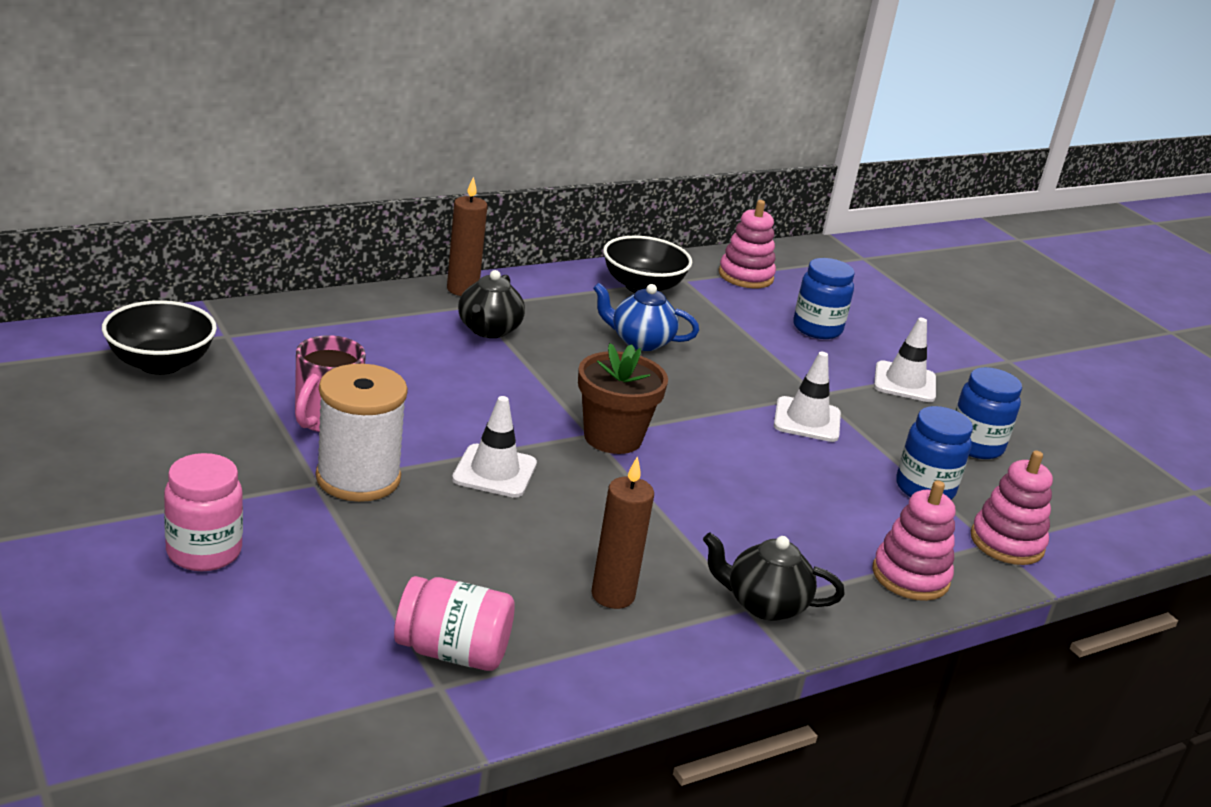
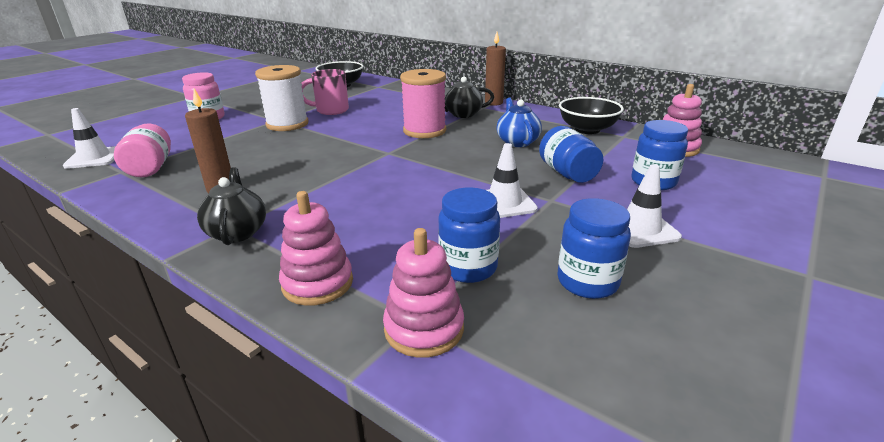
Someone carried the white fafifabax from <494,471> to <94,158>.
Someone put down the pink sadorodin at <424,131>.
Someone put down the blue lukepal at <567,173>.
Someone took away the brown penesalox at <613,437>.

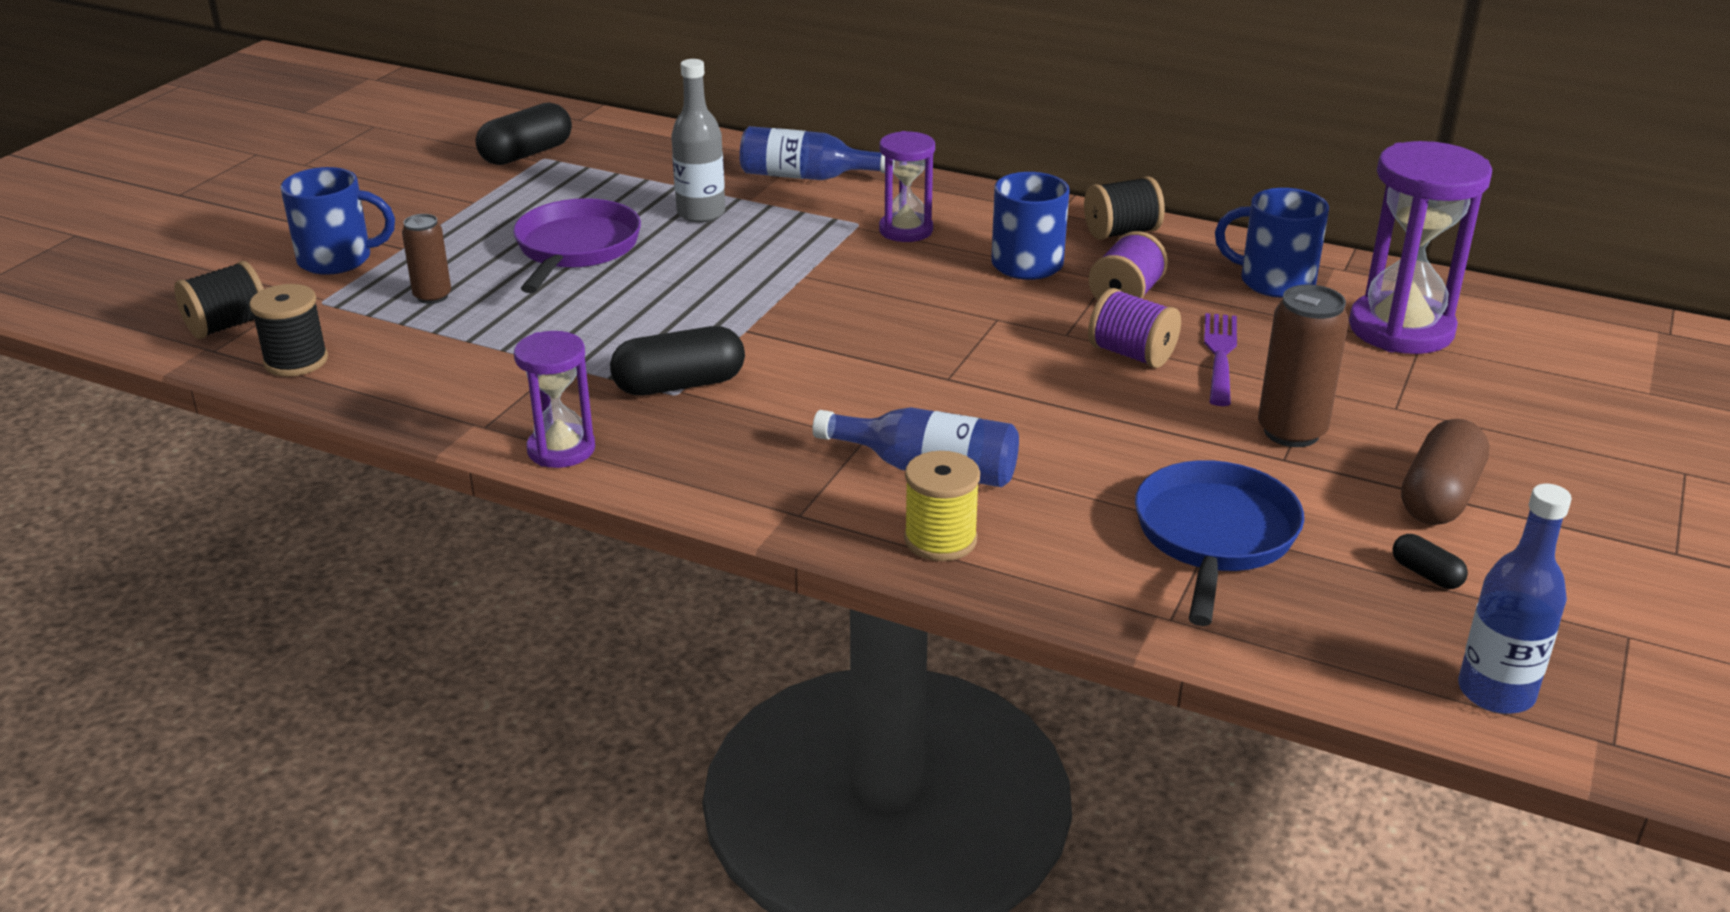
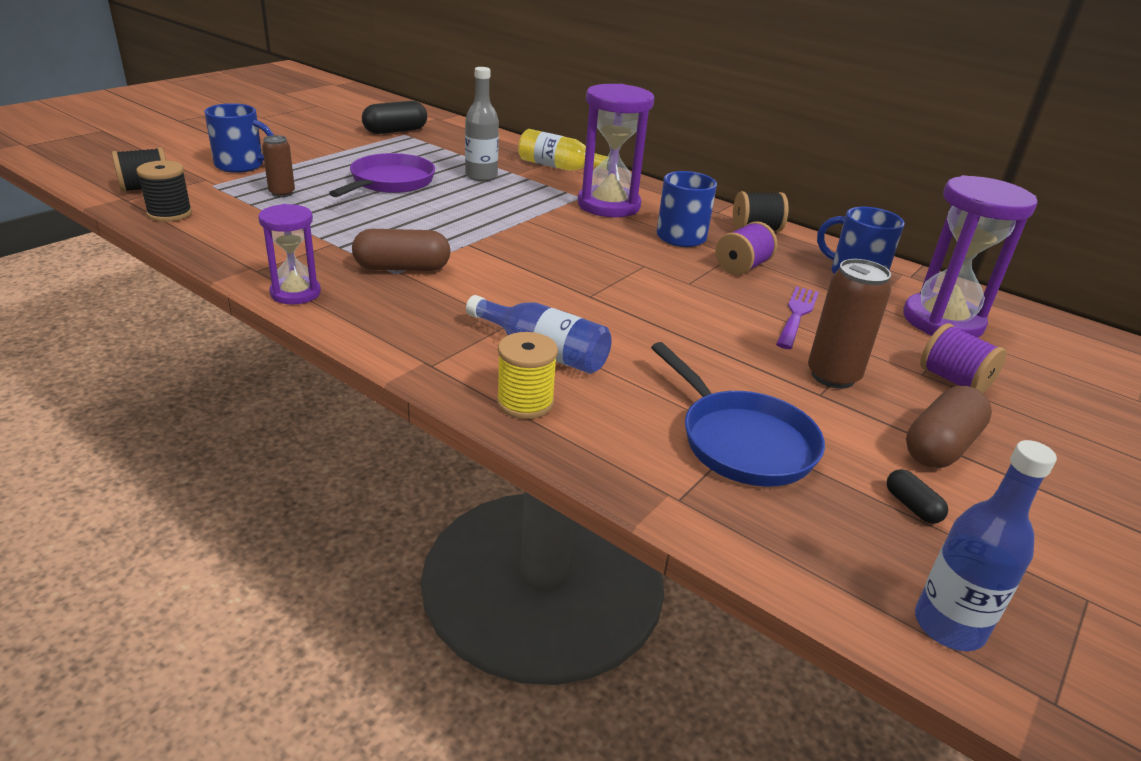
Someone repainted the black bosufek at <679,385>, which became the brown bosufek at <402,268>.
Someone repainted the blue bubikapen at <807,177>, which became the yellow bubikapen at <561,167>.
Someone scaled the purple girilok at <906,230> by 1.71.
Someone rotated the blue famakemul at <1214,537> by 120 degrees clockwise.
Someone carried the purple sadorodin from <1131,354> to <954,380>.

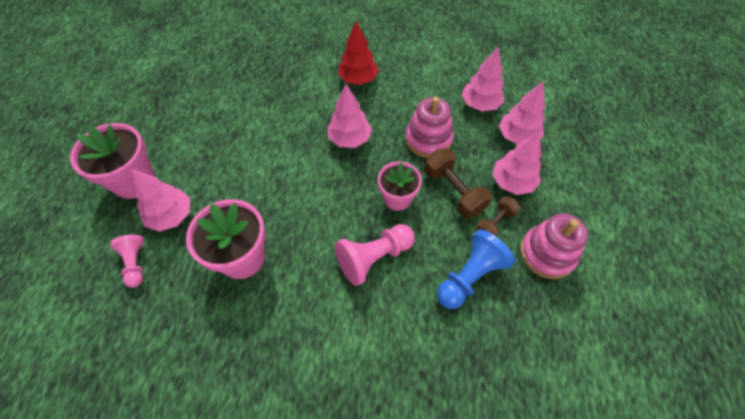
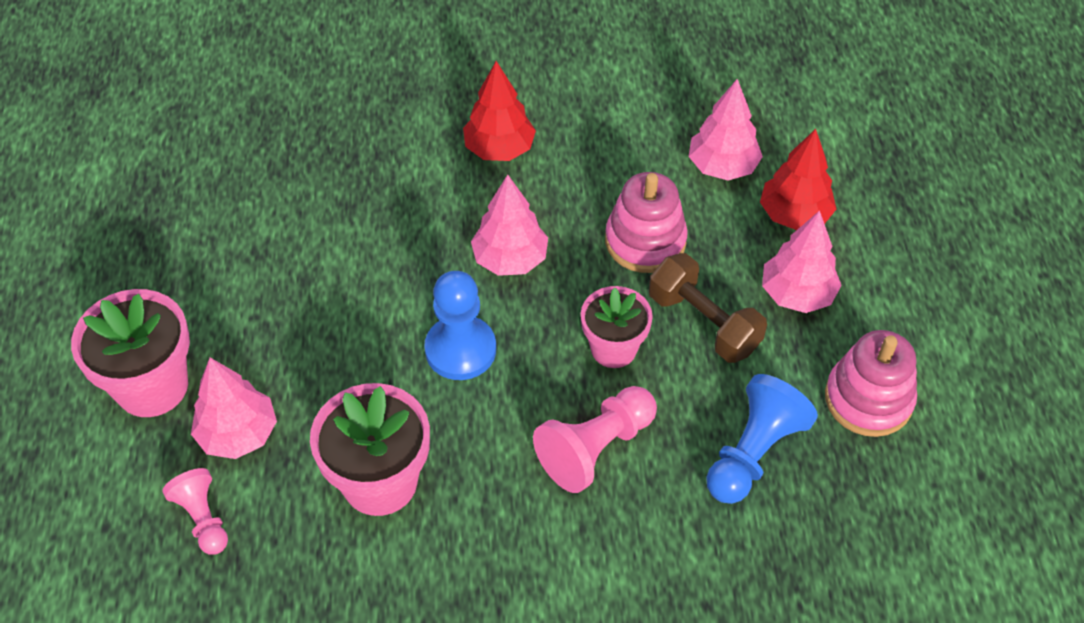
Someone put down the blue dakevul at <460,350>.
Someone repainted the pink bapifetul at <517,137>, which became the red bapifetul at <794,215>.
Someone took away the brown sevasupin at <495,223>.

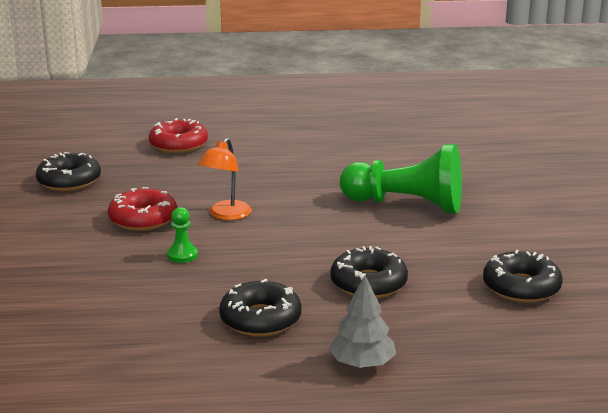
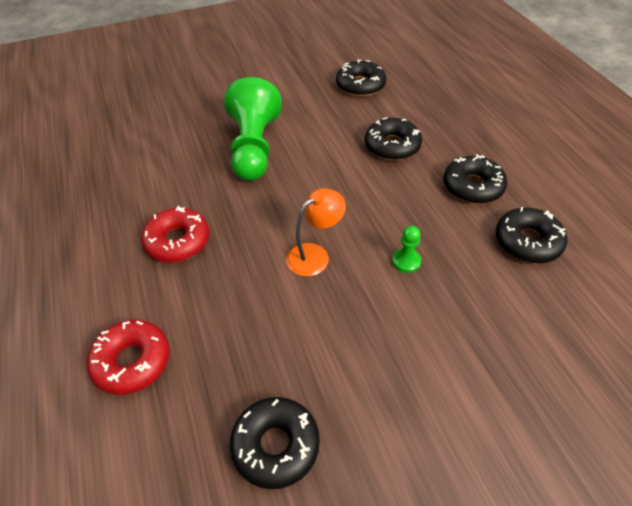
Someone carried the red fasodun from <143,219> to <177,241>.
Someone rotated the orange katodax at <226,215> by 45 degrees counterclockwise.
Someone put down the black fasodun at <527,242>.
Someone took away the grey bapifetul at <362,364>.

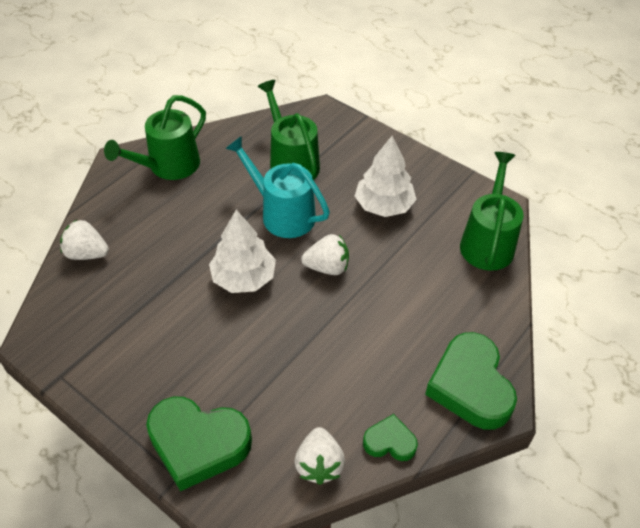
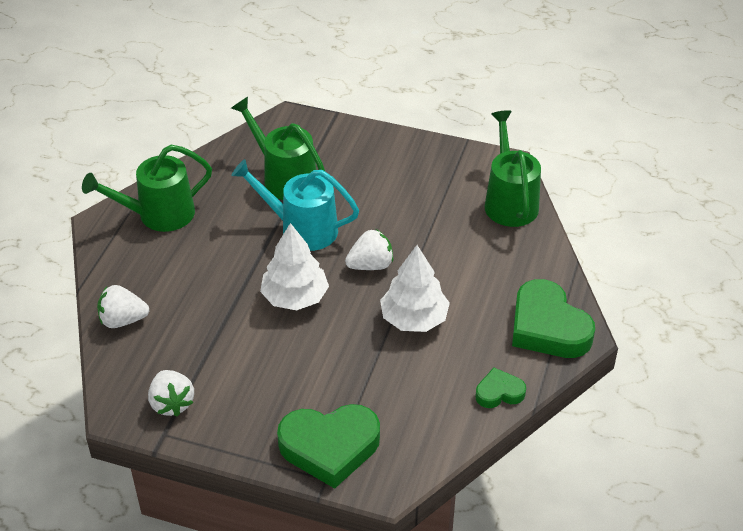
Someone rotated the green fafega at <169,166> by 45 degrees clockwise.
Someone carried the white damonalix from <319,464> to <172,403>.
Someone carried the white bapifetul from <384,205> to <414,318>.

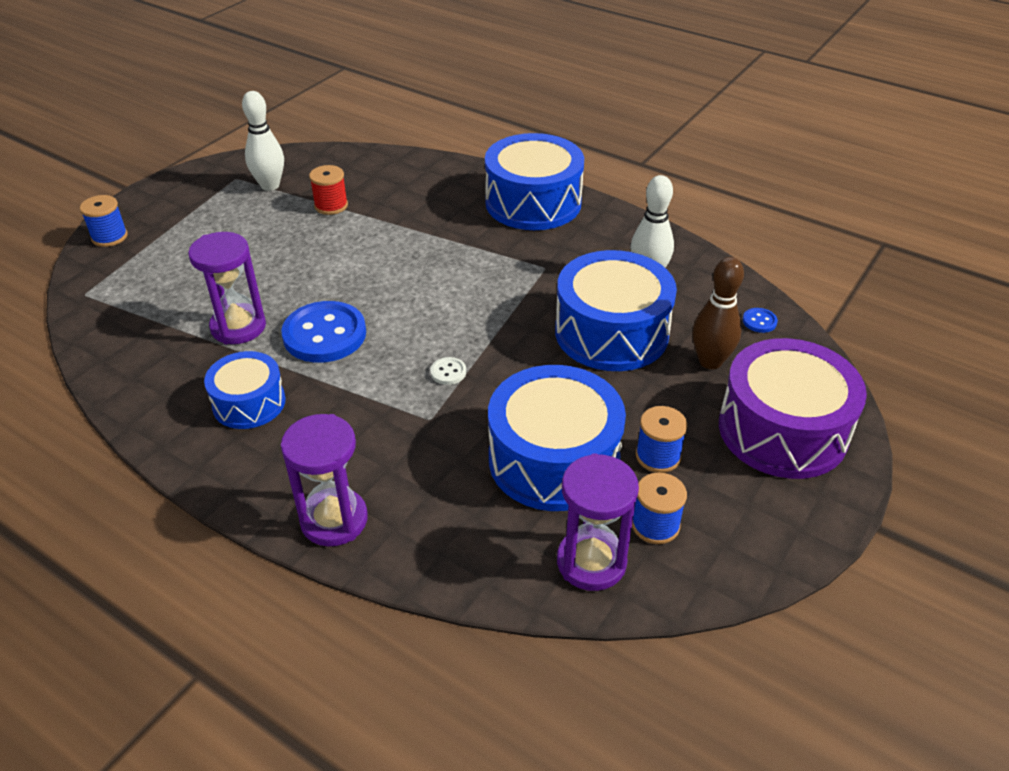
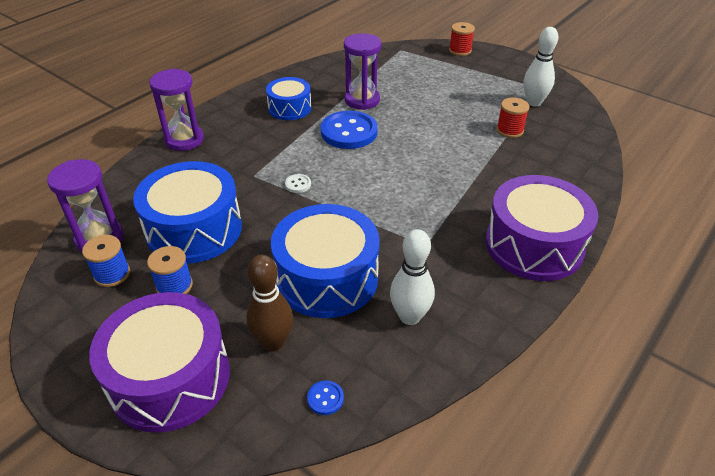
Someone repainted the blue sadorodin at <109,237>, which became the red sadorodin at <460,50>.
Someone repainted the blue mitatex at <533,203>, which became the purple mitatex at <534,245>.

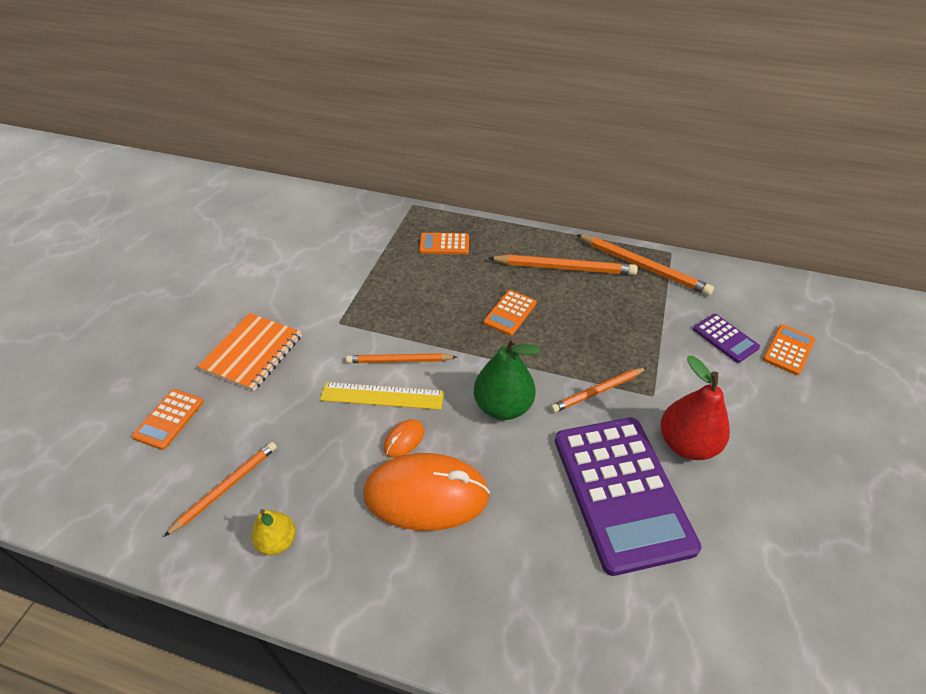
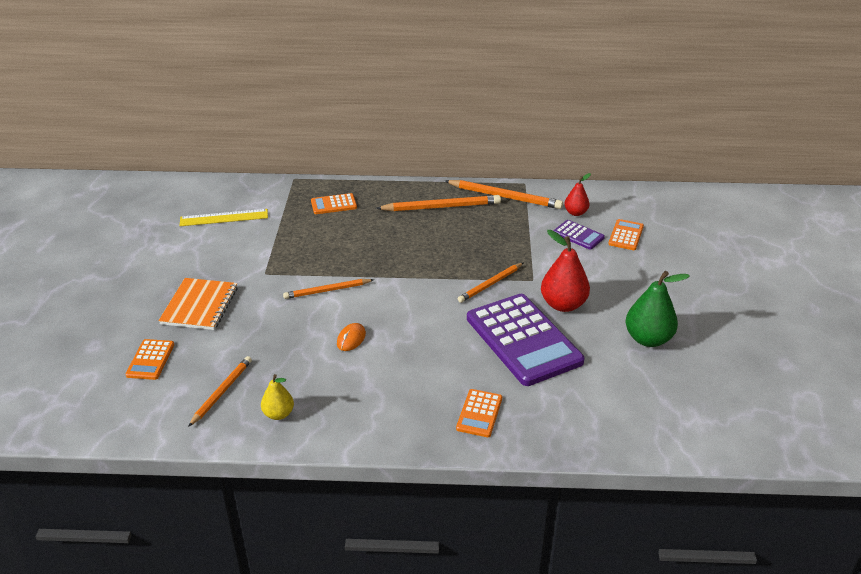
Someone carried the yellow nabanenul from <382,396> to <224,218>.
Someone carried the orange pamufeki from <510,313> to <479,413>.
Someone put down the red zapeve at <575,213>.
Someone carried the green zapeve from <503,406> to <648,339>.
Someone took away the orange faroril at <426,494>.

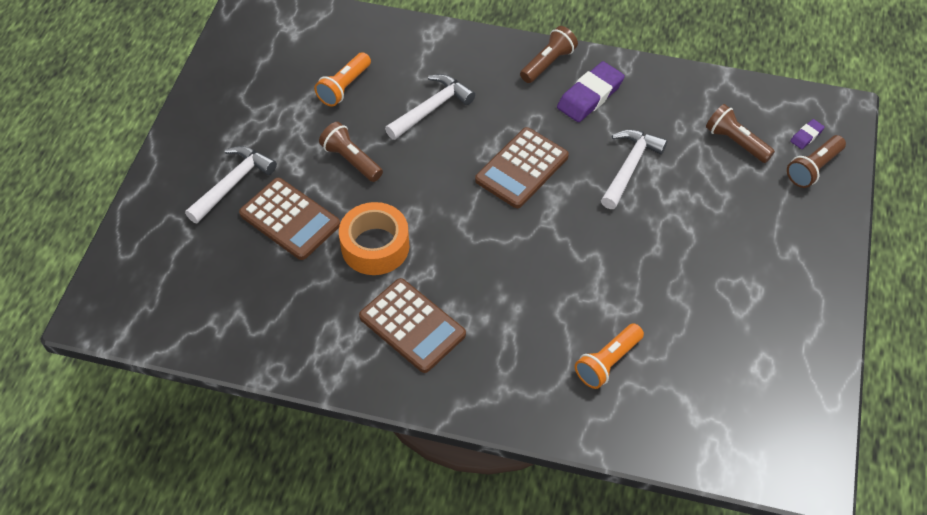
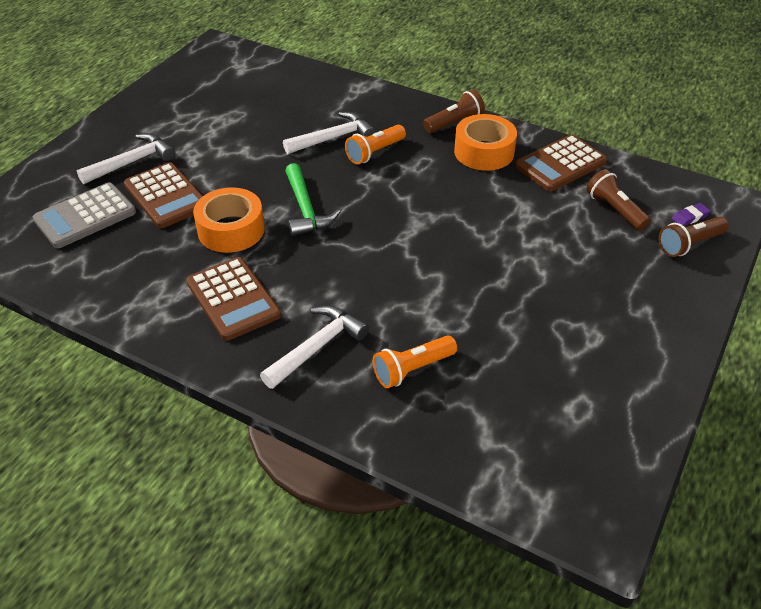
Someone put down the grey pamufeki at <85,216>.
Someone carried the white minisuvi from <630,167> to <317,347>.
Someone put down the green minisuvi at <305,209>.
Someone carried the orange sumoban from <344,87> to <375,152>.
Someone swapped the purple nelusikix at <590,96> for the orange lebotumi at <484,152>.
Someone carried the brown pamufeki from <522,168> to <560,164>.
Someone took away the brown sumoban at <351,160>.

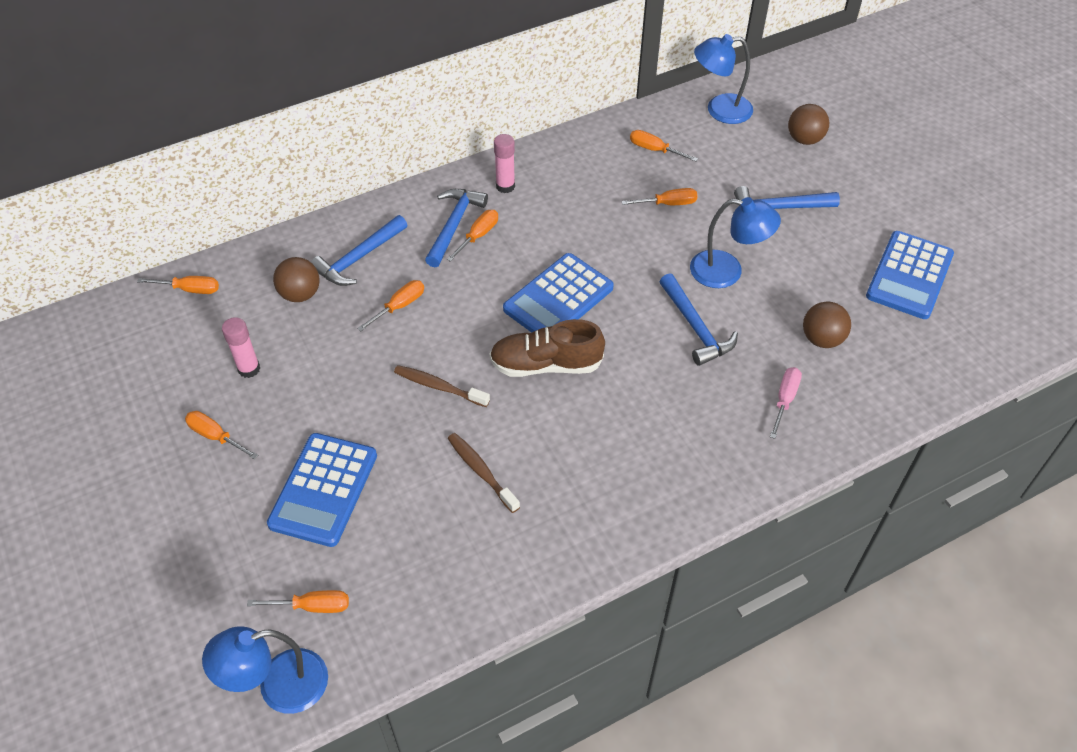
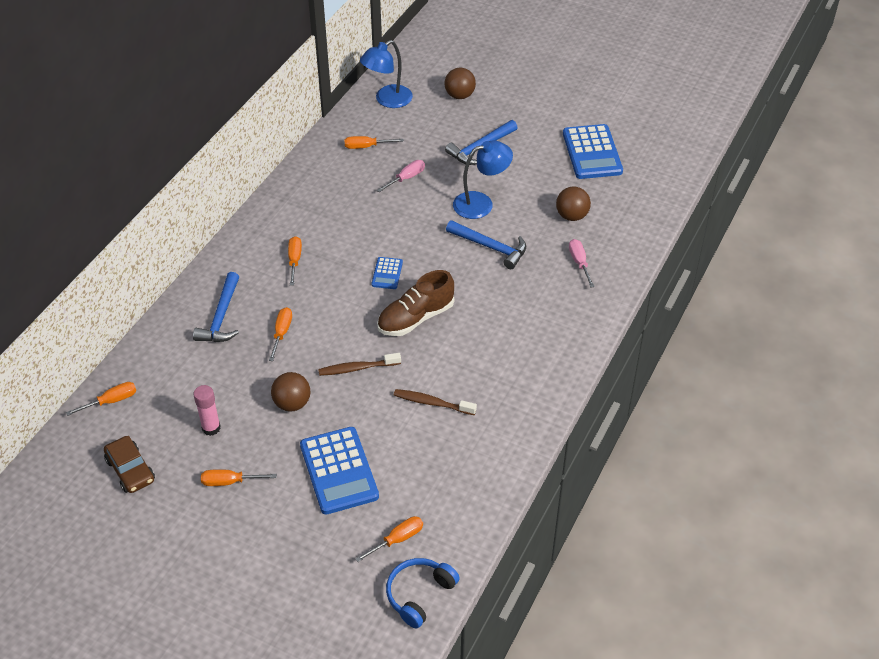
Someone put down the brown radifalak at <130,470>.
Someone carried the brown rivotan from <300,294> to <292,403>.
Someone scaled the blue pamufeki at <558,298> by 0.50.
Someone repainted the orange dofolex at <668,204>, which became the pink dofolex at <406,178>.
Someone swapped the blue katodax at <279,686> for the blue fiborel at <419,594>.
Someone took away the blue minisuvi at <454,225>.
Someone took away the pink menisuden at <505,186>.

